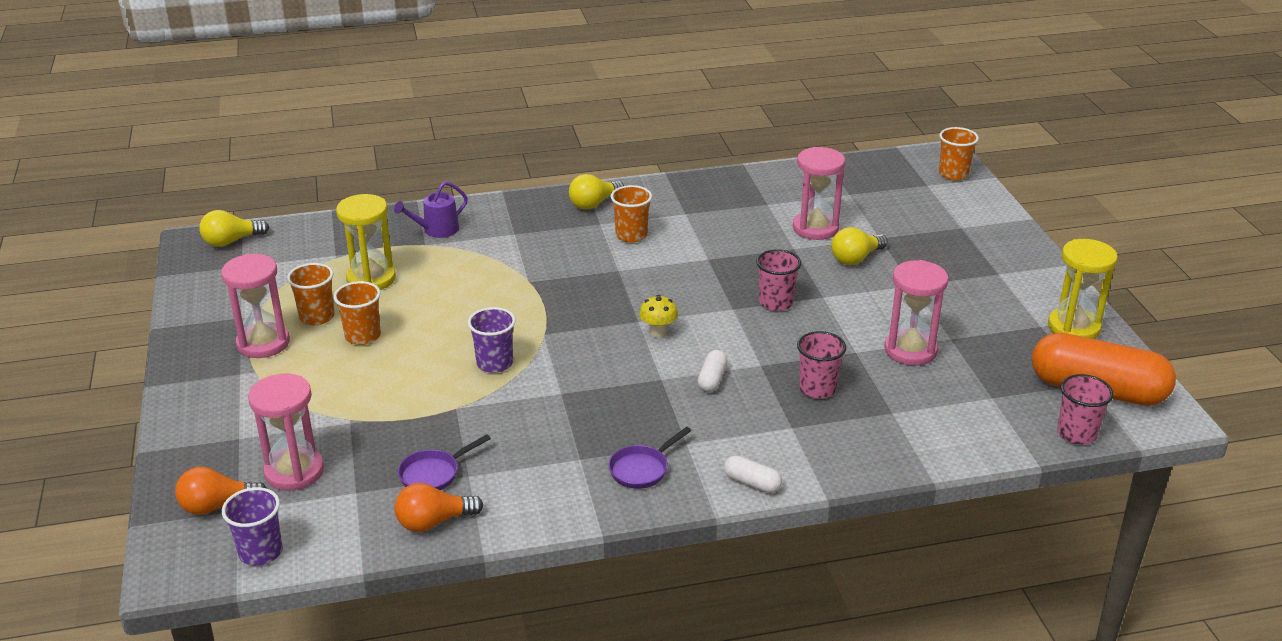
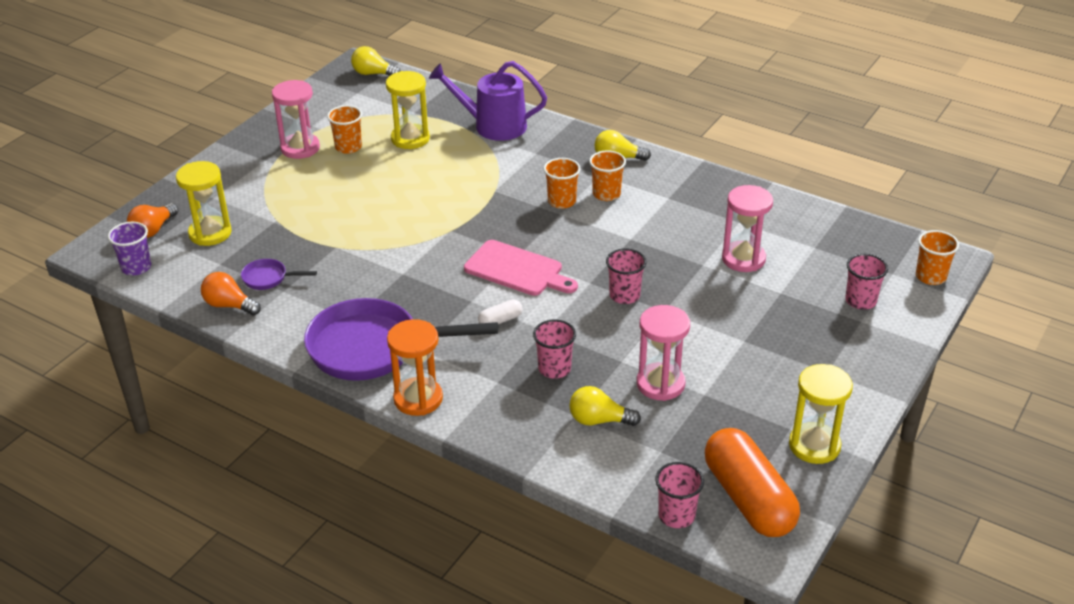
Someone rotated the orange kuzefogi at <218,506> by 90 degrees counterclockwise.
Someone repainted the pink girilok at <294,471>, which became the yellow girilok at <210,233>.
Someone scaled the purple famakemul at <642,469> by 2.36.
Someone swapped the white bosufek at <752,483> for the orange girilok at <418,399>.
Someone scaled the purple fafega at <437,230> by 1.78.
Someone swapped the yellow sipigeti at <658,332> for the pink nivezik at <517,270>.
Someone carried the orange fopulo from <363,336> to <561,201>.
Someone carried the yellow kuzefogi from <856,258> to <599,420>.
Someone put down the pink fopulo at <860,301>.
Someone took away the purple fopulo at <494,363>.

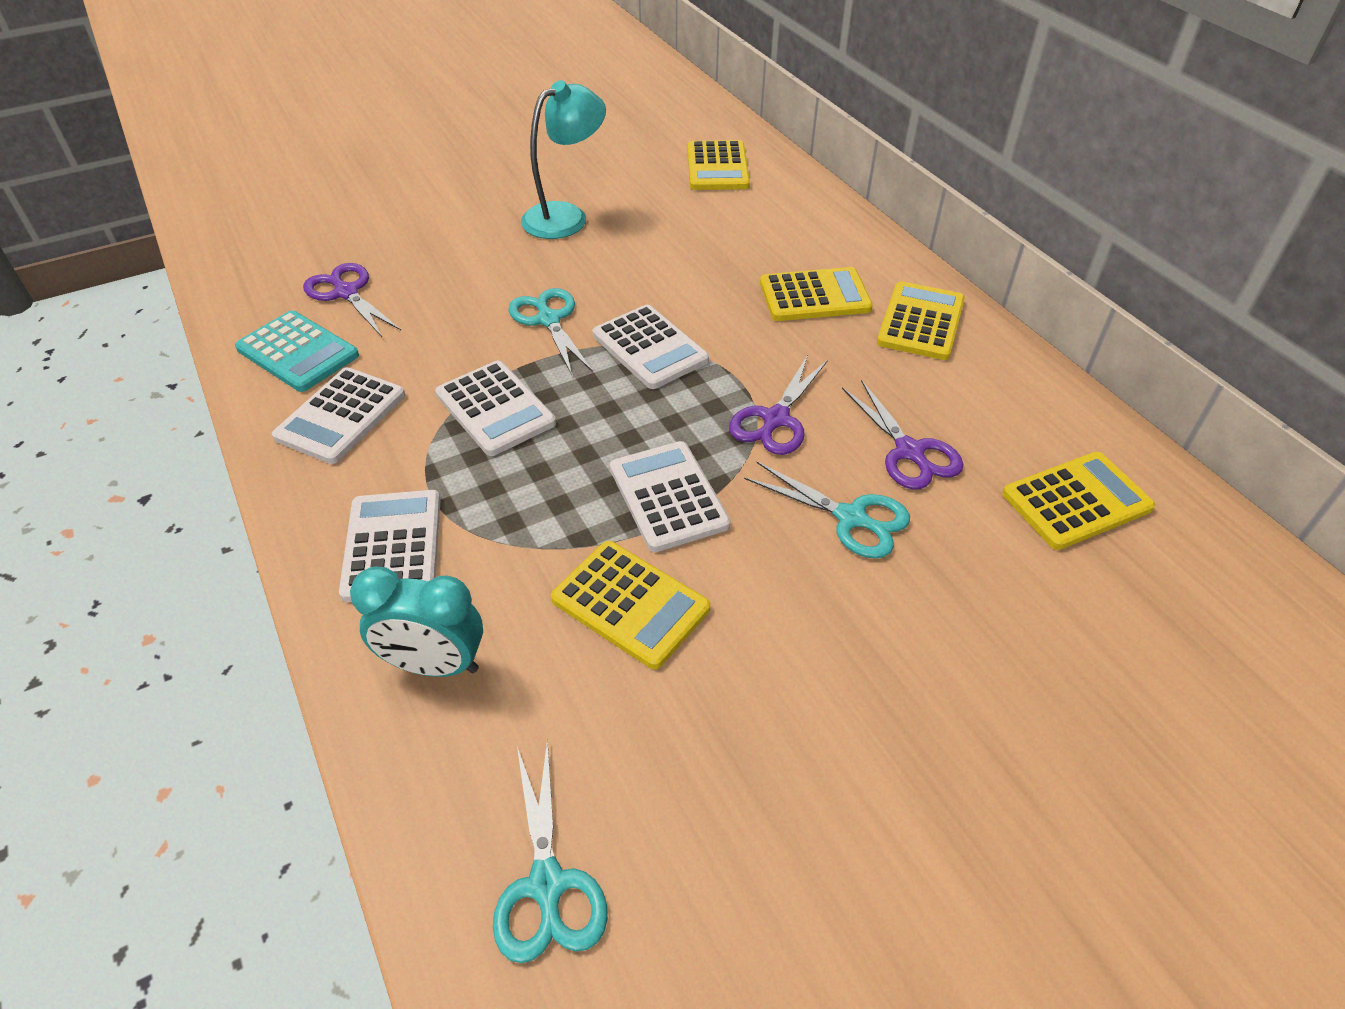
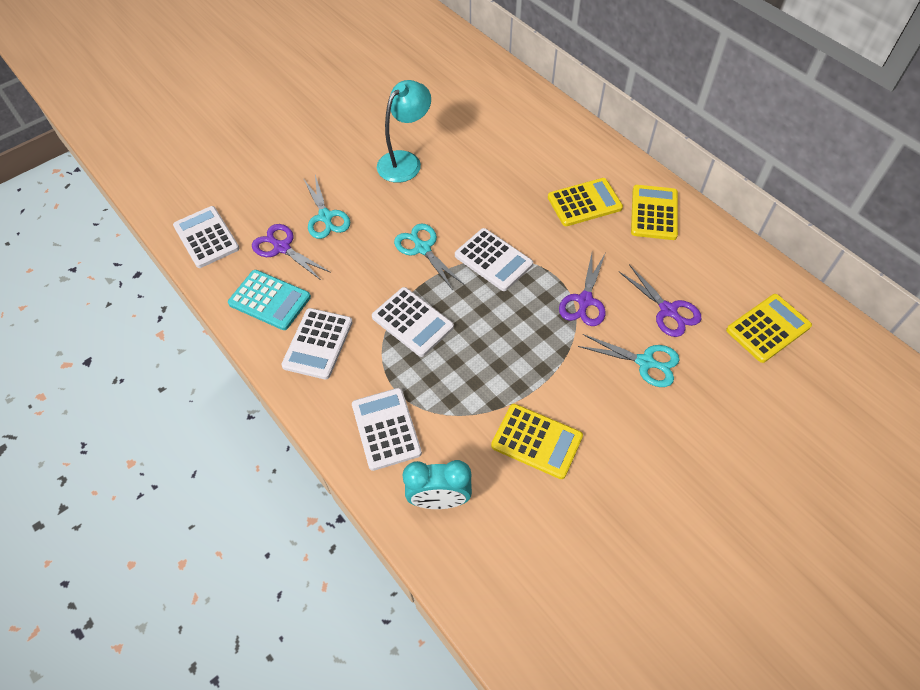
Someone carried the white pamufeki from <668,496> to <206,237>.
Someone carried the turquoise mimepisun from <547,884> to <325,217>.
Someone took away the yellow pamufeki at <717,167>.

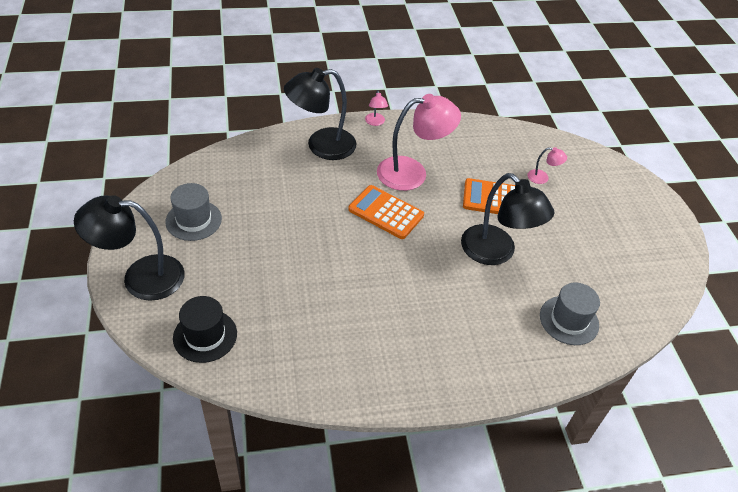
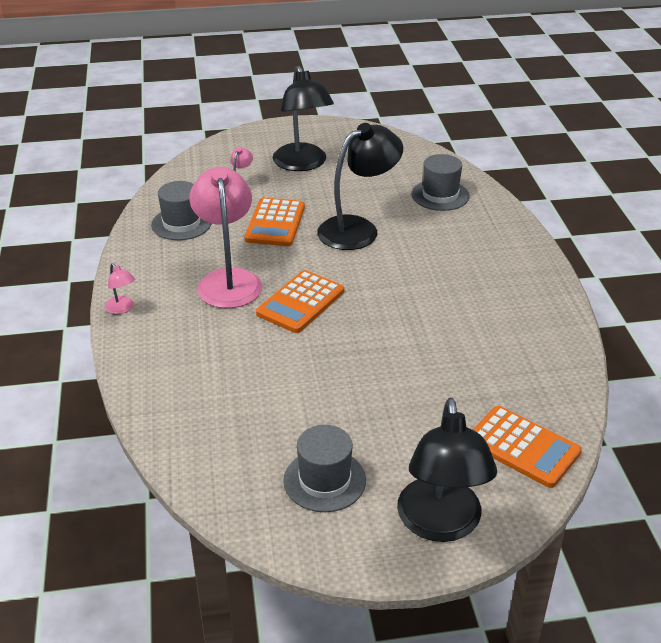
Someone rotated the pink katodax at <375,122> by 60 degrees clockwise.
Someone put down the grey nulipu at <181,223>.
Someone carried the black katodax from <321,146> to <303,164>.
Someone swapped the black nulipu at <205,335> for the orange pamufeki at <522,447>.

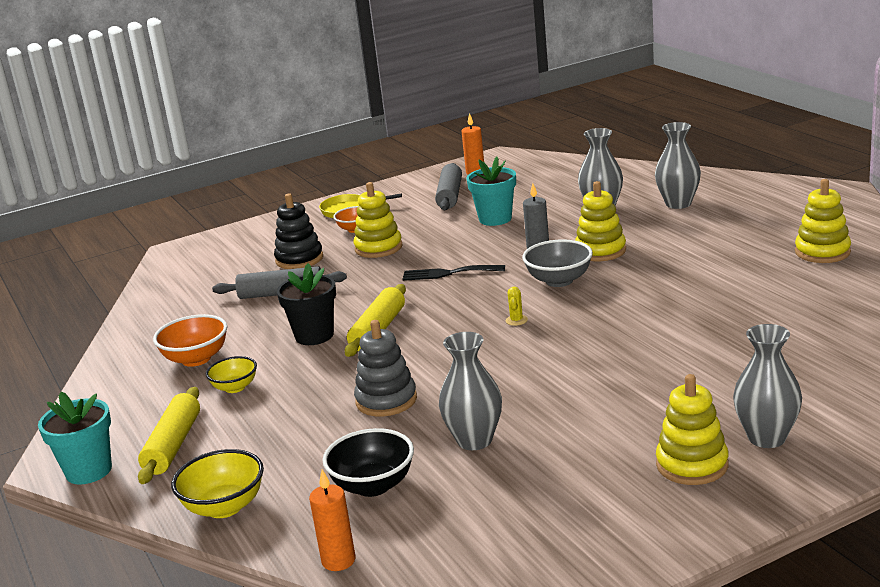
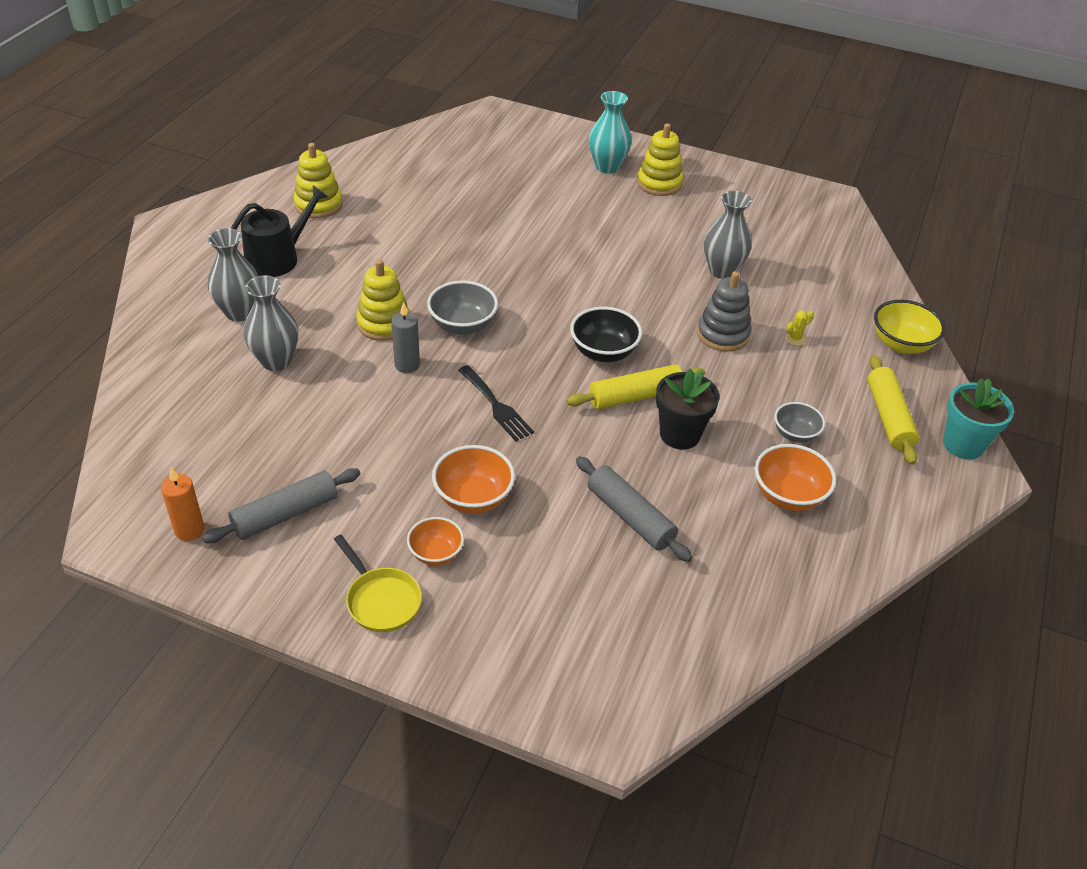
Someone put down the black fafega at <278,258>.
Someone swapped the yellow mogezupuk at <378,248> for the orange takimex at <473,498>.
Someone carried the black takimex from <373,485> to <603,352>.
Someone repainted the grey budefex at <767,438>, which became the turquoise budefex at <607,167>.
Someone repainted the yellow takimex at <235,387>, which became the grey takimex at <795,434>.
Someone carried the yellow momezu from <516,320> to <795,339>.
Someone rotated the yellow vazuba at <173,445> by 60 degrees counterclockwise.
Someone took away the black mogezupuk at <299,259>.
Someone took away the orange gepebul at <338,561>.
Someone took away the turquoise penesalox at <495,219>.

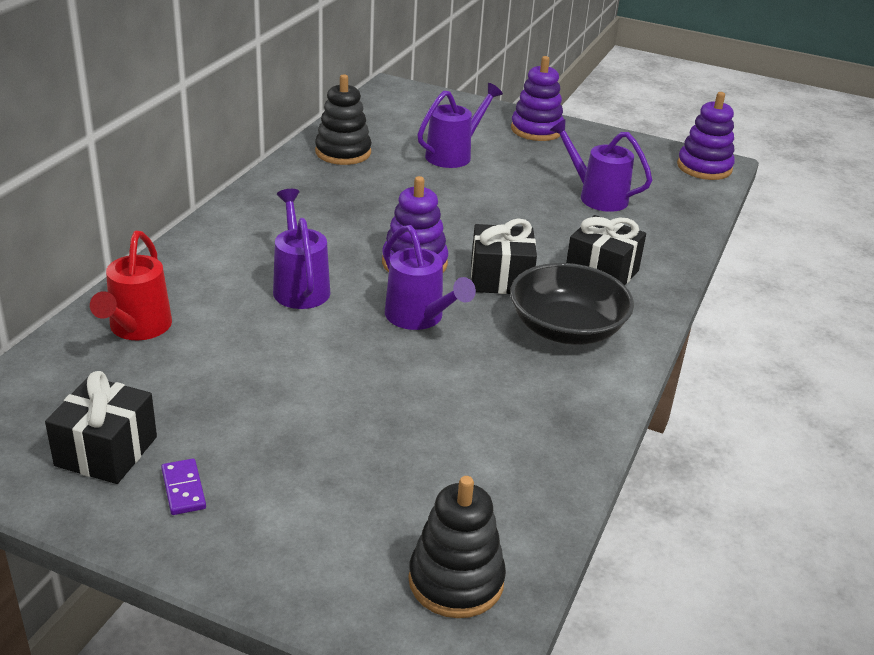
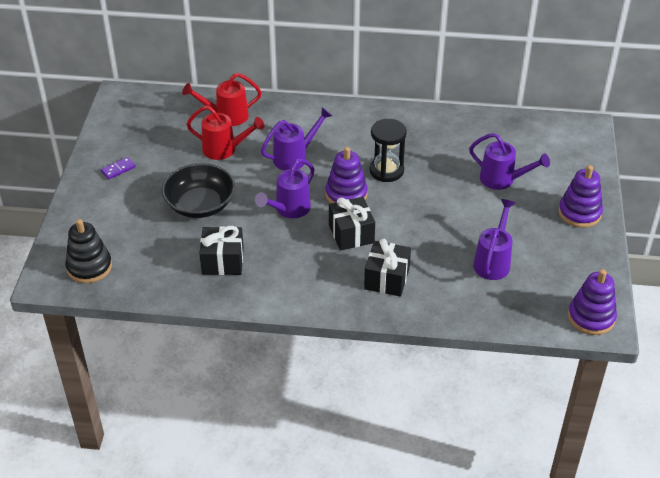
Someone carried the black takimex from <566,329> to <200,204>.
Someone put down the red fafega at <224,149>.
Someone carried the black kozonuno from <106,451> to <223,261>.
Someone put down the black girilok at <386,171>.
Someone took away the black mogezupuk at <343,152>.

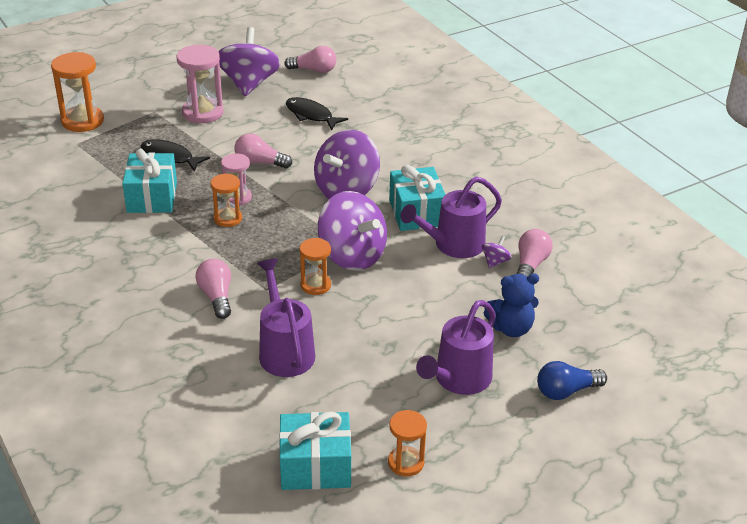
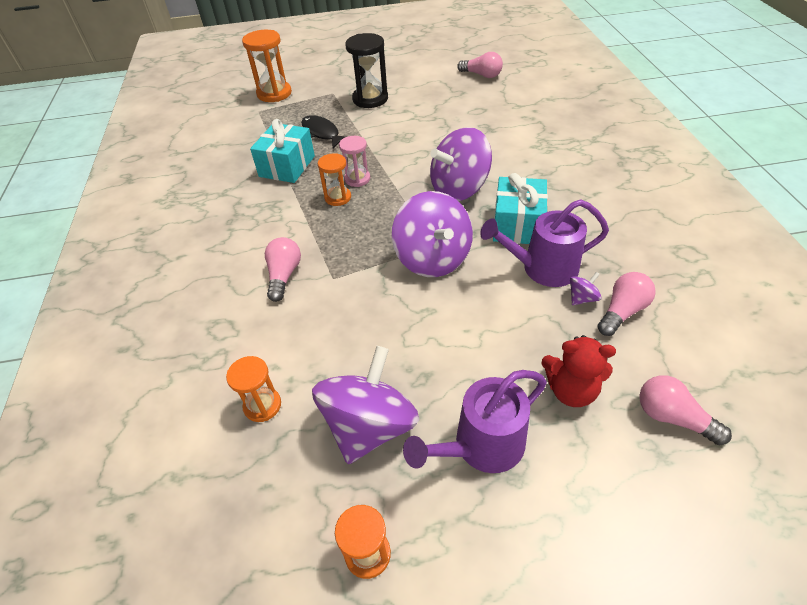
Someone carried the orange girilok from <315,285> to <262,405>.
Someone carried the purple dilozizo from <249,84> to <369,426>.
Someone repainted the pink girilok at <203,113>, which became the black girilok at <370,99>.
Someone repainted the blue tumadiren at <511,328>, which became the red tumadiren at <571,390>.
Someone carried the pink kuzefogi from <260,163> to <672,417>.
Someone took away the purple fafega at <285,350>.
Someone took away the turquoise kozonuno at <315,466>.
Someone took away the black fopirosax at <311,115>.
Someone took away the blue kuzefogi at <566,391>.

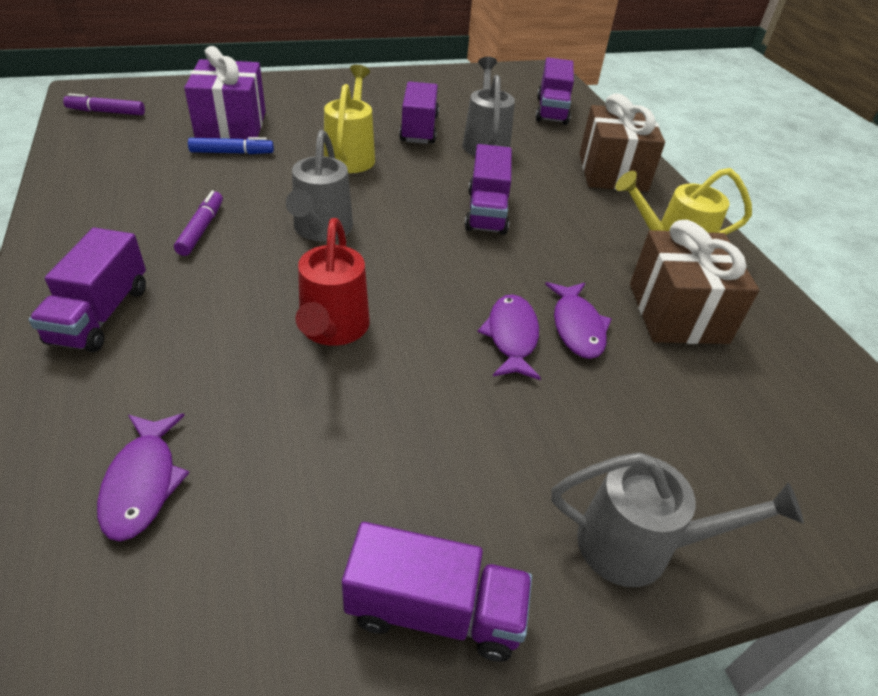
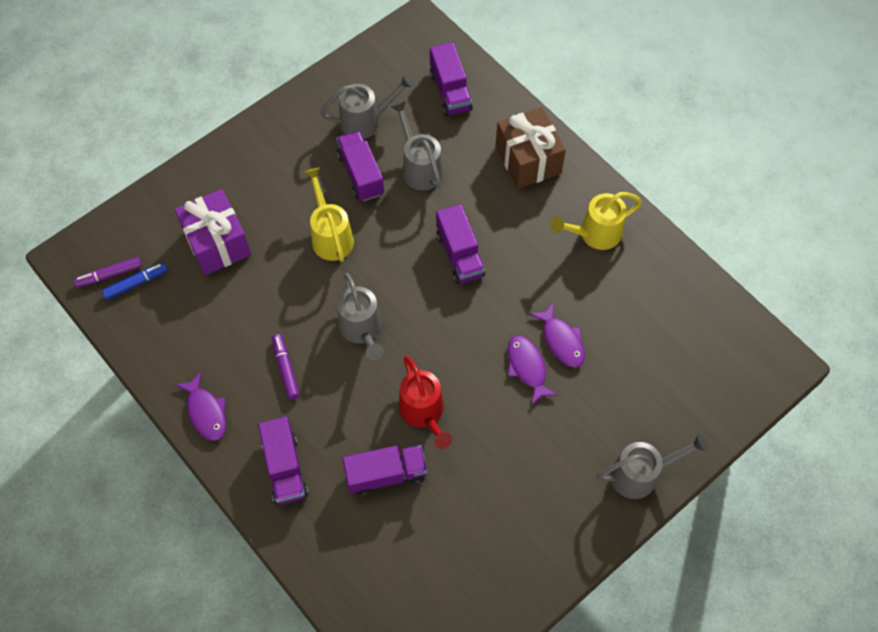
Someone carried the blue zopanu from <232,153> to <136,283>.
Someone carried the purple fopirosax from <142,483> to <206,412>.
Someone put down the grey fafega at <366,121>.
Someone carried the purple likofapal from <434,610> to <386,474>.
Someone took away the brown kozonuno at <677,313>.

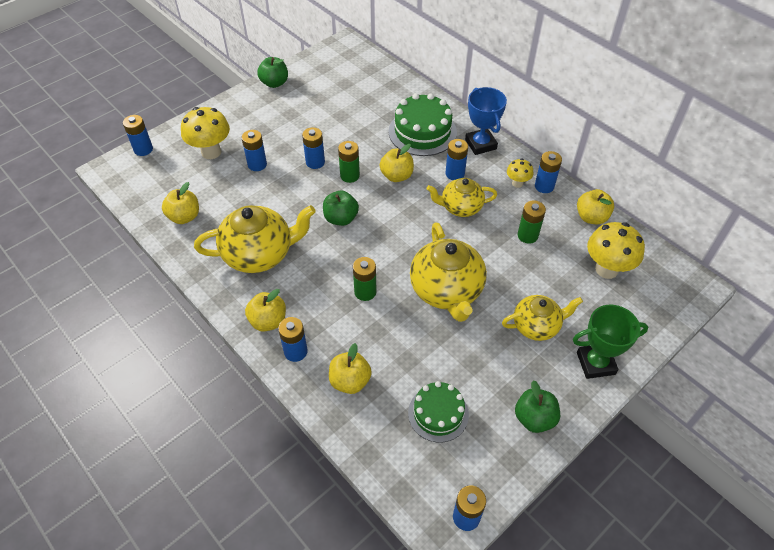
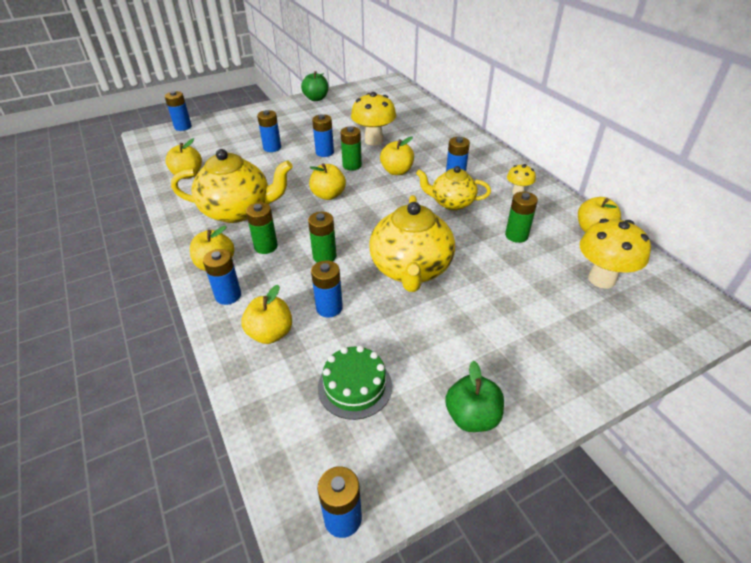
Someone put down the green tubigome at <266,246>.
Someone repainted the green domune at <341,218>, which became the yellow domune at <328,195>.
Someone carried the blue tubigome from <544,186> to <329,308>.
Someone carried the yellow sipigeti from <211,152> to <373,140>.
Someone took away the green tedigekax at <422,132>.
Someone took away the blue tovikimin at <480,144>.
Someone took away the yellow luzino at <536,326>.
Someone took away the green tovikimin at <595,363>.

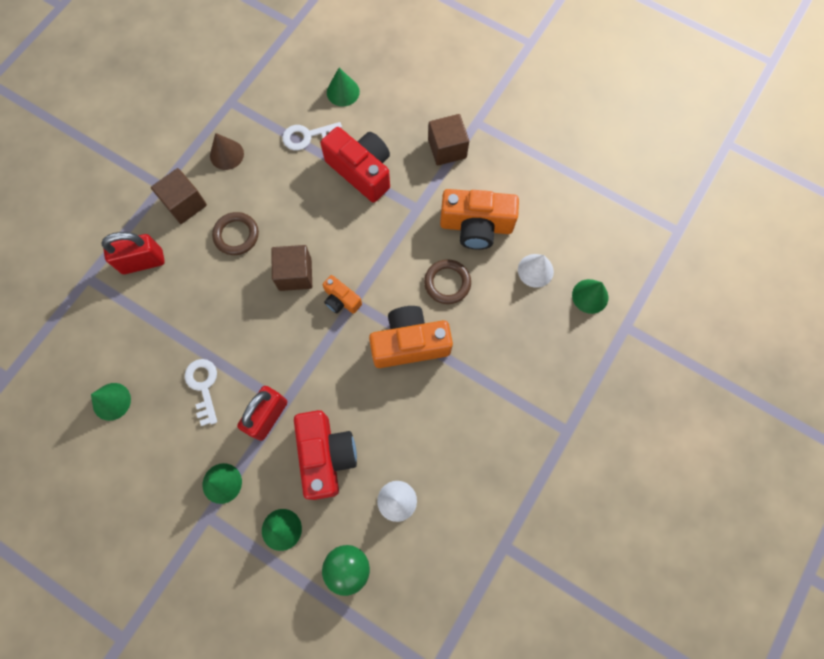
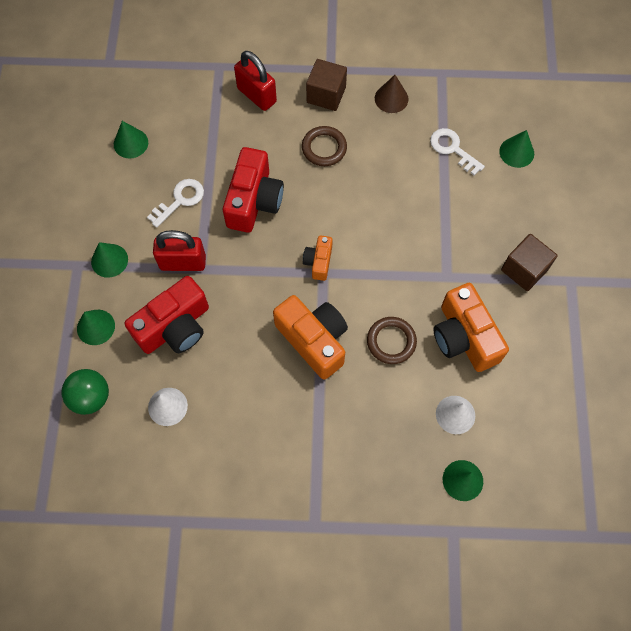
Someone carried the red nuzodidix from <361,171> to <254,201>.
Someone took away the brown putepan at <295,274>.

